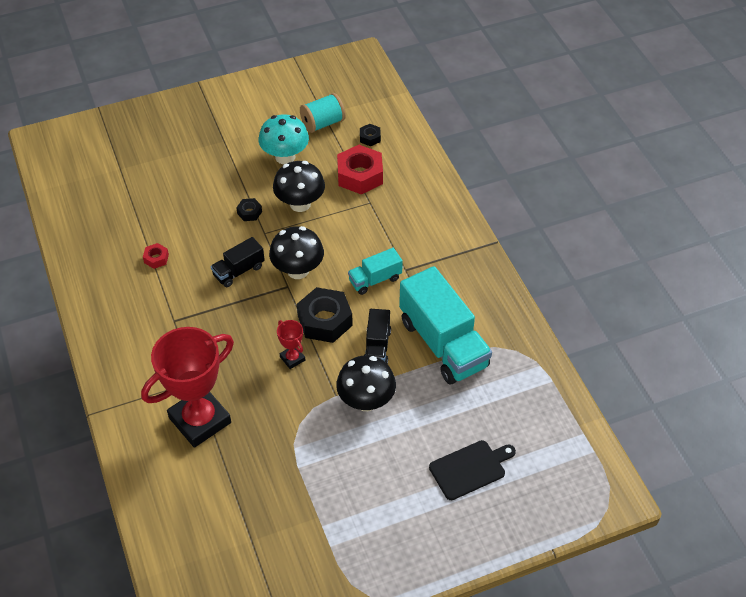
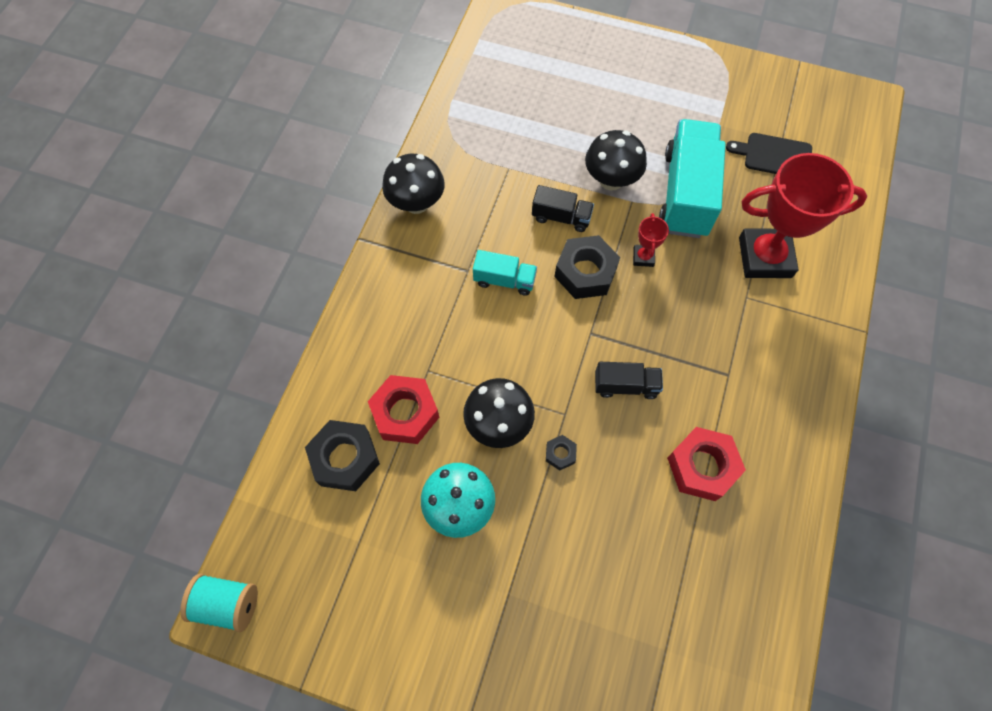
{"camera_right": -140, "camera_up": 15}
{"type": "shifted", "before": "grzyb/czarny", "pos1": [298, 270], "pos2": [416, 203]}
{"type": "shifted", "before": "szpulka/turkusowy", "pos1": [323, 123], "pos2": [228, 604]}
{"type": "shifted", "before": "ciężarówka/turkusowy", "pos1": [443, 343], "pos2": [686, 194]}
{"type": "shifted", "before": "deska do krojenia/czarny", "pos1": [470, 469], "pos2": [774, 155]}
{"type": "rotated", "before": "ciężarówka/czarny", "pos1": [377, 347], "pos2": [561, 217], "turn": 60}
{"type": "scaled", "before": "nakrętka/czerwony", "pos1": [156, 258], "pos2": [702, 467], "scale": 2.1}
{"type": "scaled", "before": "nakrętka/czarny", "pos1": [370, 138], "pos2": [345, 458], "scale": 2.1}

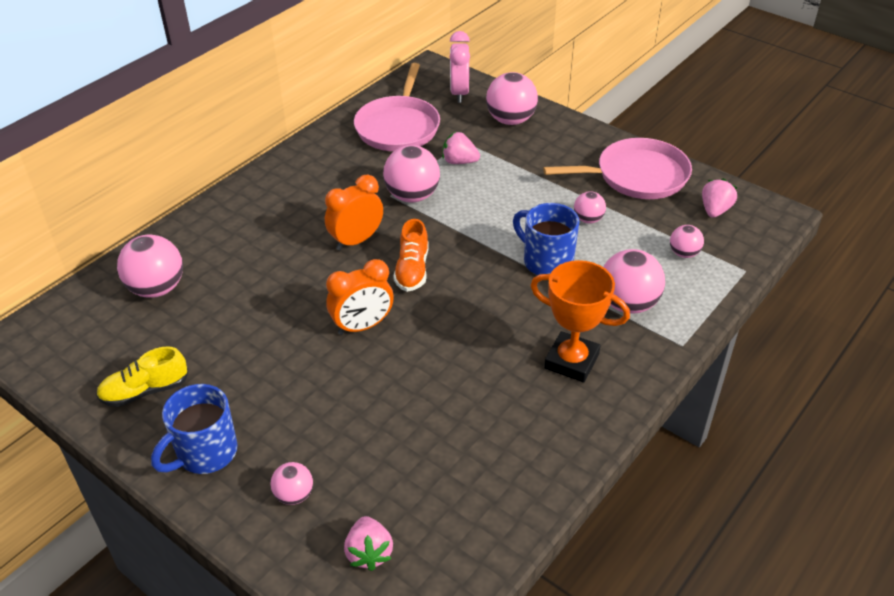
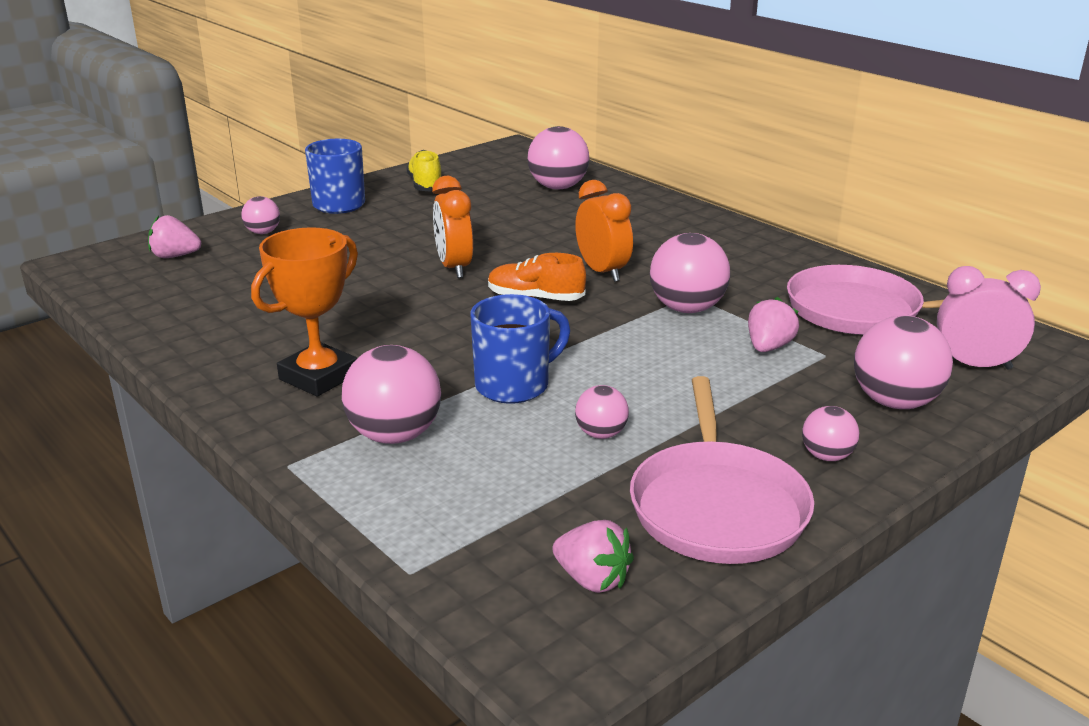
{"camera_right": 100, "camera_up": -15}
{"type": "shifted", "before": "piłka/różowy", "pos1": [684, 253], "pos2": [826, 456]}

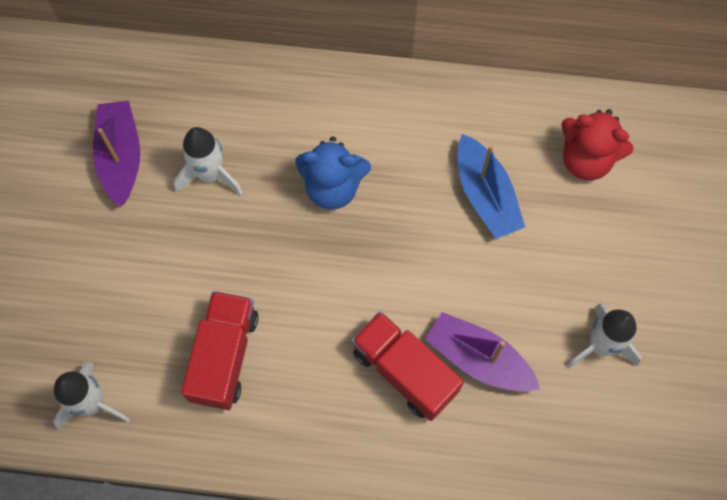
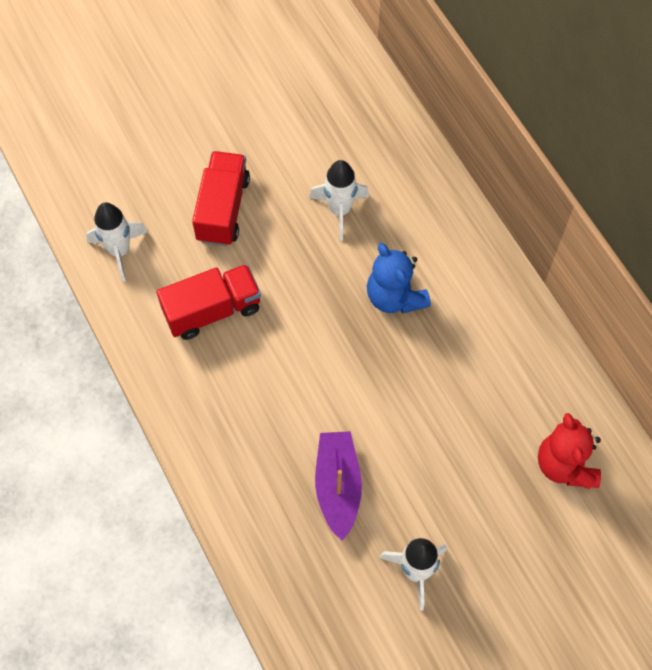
{"camera_right": 55, "camera_up": -5}
{"type": "gone", "before": "łódka/fioletowy", "pos1": [121, 157]}
{"type": "gone", "before": "łódka/niebieski", "pos1": [485, 195]}
{"type": "shifted", "before": "ciężarówka/czerwony", "pos1": [404, 371], "pos2": [223, 209]}

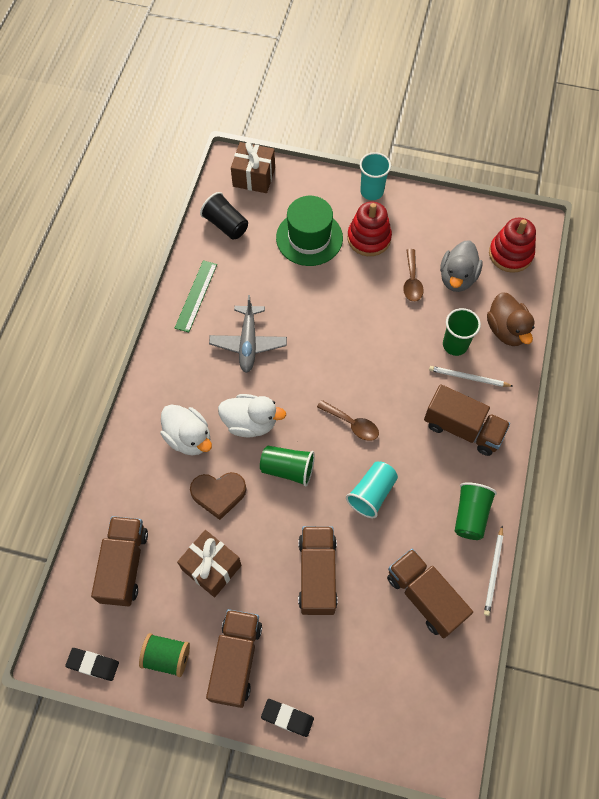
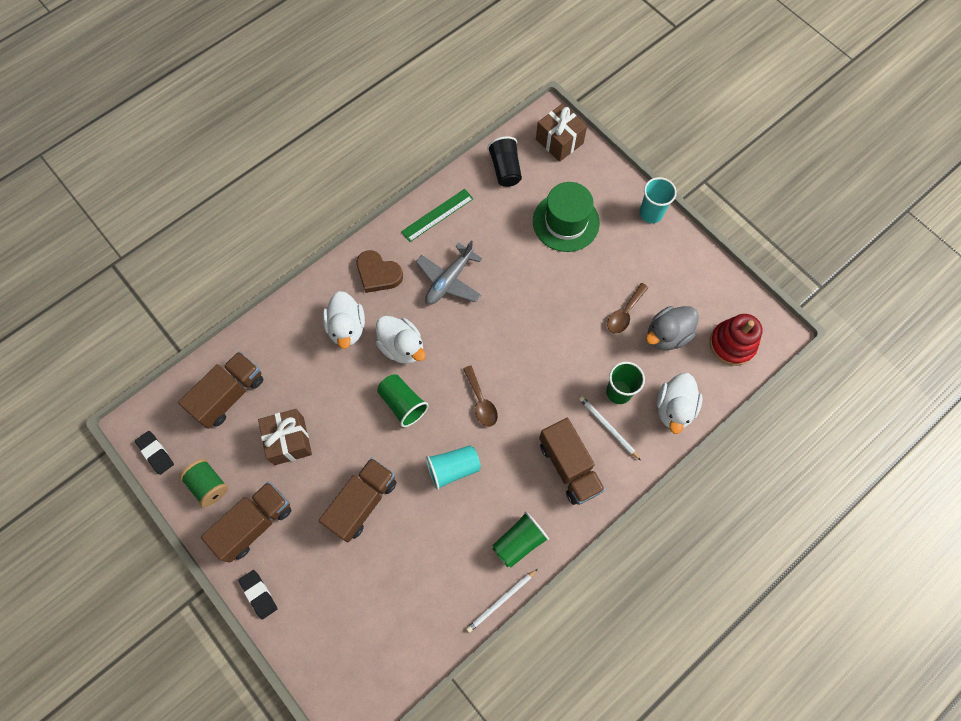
{"camera_right": 35, "camera_up": 5}
{"type": "gone", "before": "zabawka nakładanka/czerwony", "pos1": [369, 238]}
{"type": "gone", "before": "ciężarówka/brązowy", "pos1": [425, 597]}
{"type": "shifted", "before": "serce/brązowy", "pos1": [218, 494], "pos2": [378, 274]}
{"type": "repainted", "before": "kaczka/brązowy", "after": "kaczka/biały", "pos1": [506, 330], "pos2": [674, 408]}

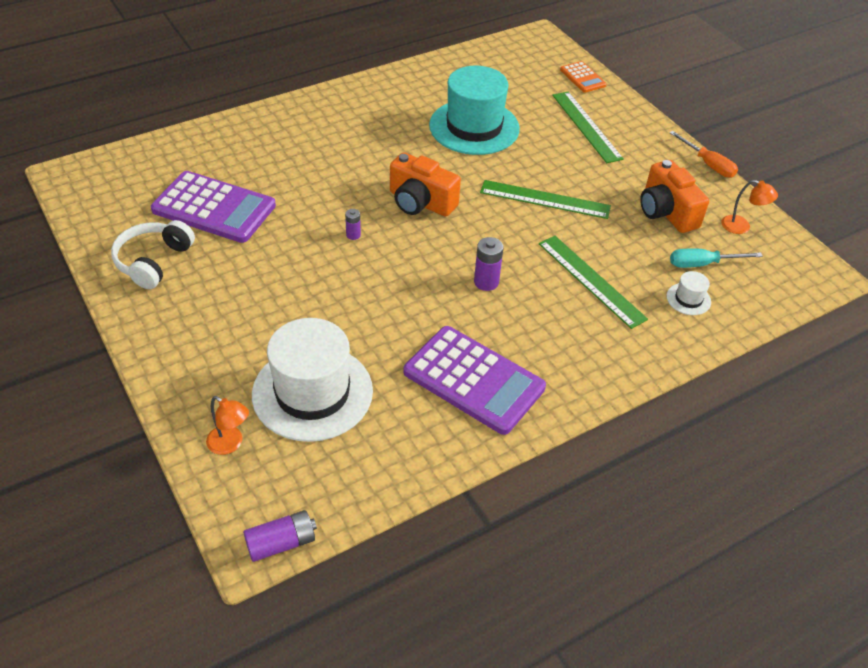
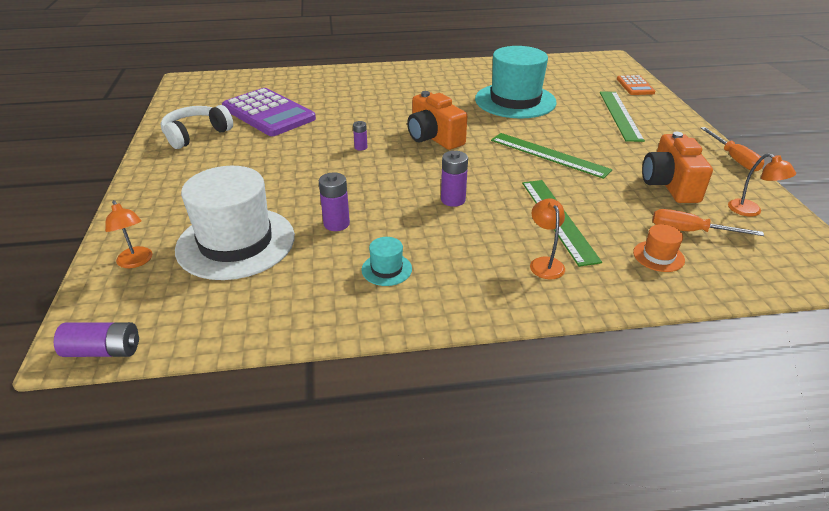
{"camera_right": 25, "camera_up": -10}
{"type": "new", "after": "bateria/fioletowy", "pos2": [336, 224]}
{"type": "new", "after": "lampka/pomarańczowy", "pos2": [544, 263]}
{"type": "swapped", "before": "kalkulator/fioletowy", "after": "kapelusz/turkusowy", "pos1": [473, 380], "pos2": [386, 269]}
{"type": "repainted", "before": "kapelusz/biały", "after": "kapelusz/pomarańczowy", "pos1": [688, 299], "pos2": [658, 256]}
{"type": "repainted", "before": "śrubokręt/turkusowy", "after": "śrubokręt/pomarańczowy", "pos1": [702, 264], "pos2": [690, 231]}

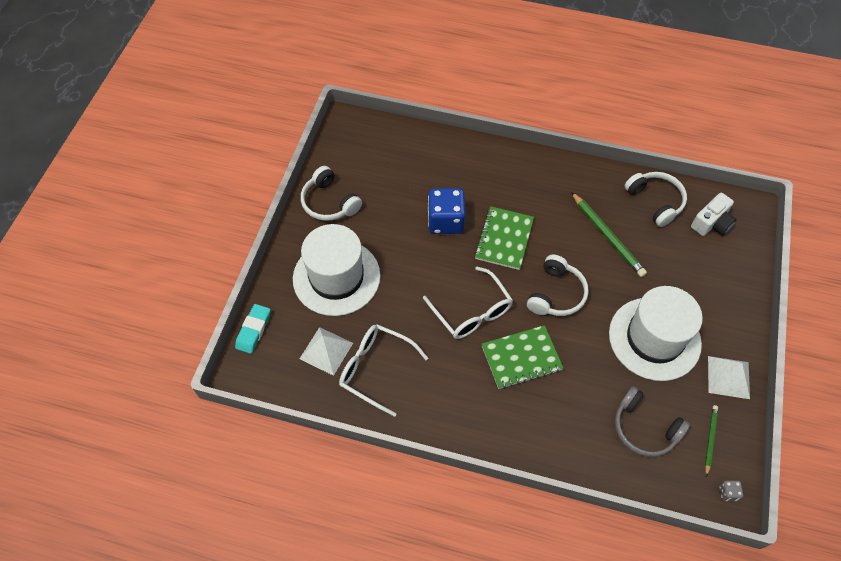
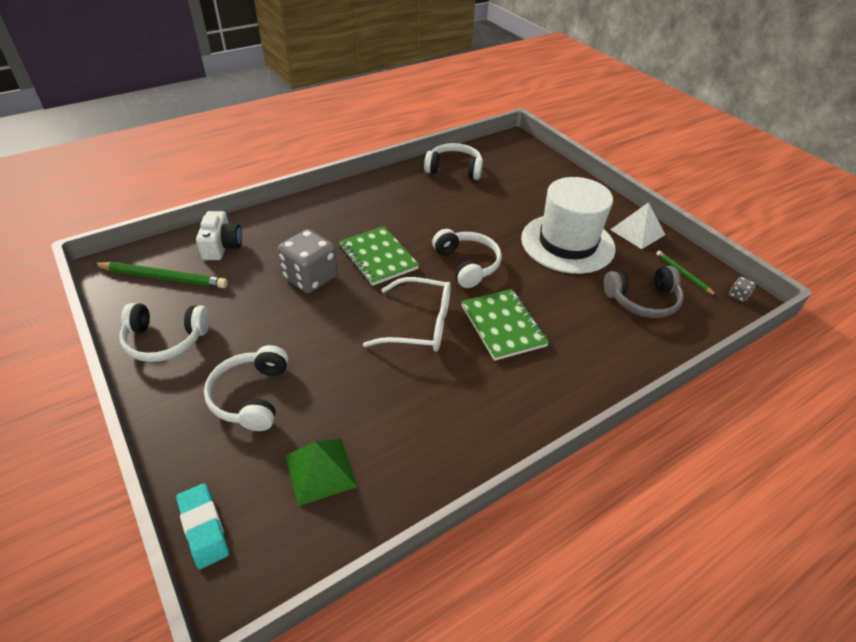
{"camera_right": -50, "camera_up": -15}
{"type": "gone", "before": "okulary/biały", "pos1": [375, 369]}
{"type": "shifted", "before": "ołówek/zielony", "pos1": [607, 236], "pos2": [163, 278]}
{"type": "shifted", "before": "aparat fotograficzny/biały", "pos1": [711, 223], "pos2": [222, 246]}
{"type": "swapped", "before": "kapelusz/biały", "after": "słuchawki/biały", "pos1": [336, 277], "pos2": [251, 396]}
{"type": "repainted", "before": "piramida/biały", "after": "piramida/zielony", "pos1": [326, 351], "pos2": [320, 471]}
{"type": "repainted", "before": "kostka do gry/niebieski", "after": "kostka do gry/szary", "pos1": [445, 221], "pos2": [310, 278]}
{"type": "rotated", "before": "zeszyt/zielony", "pos1": [521, 358], "pos2": [503, 326], "turn": -45}

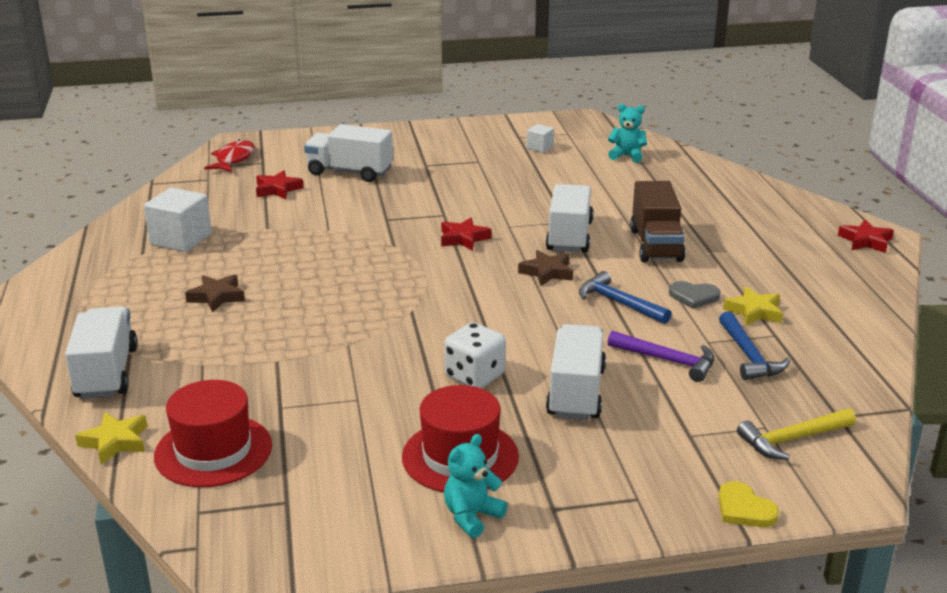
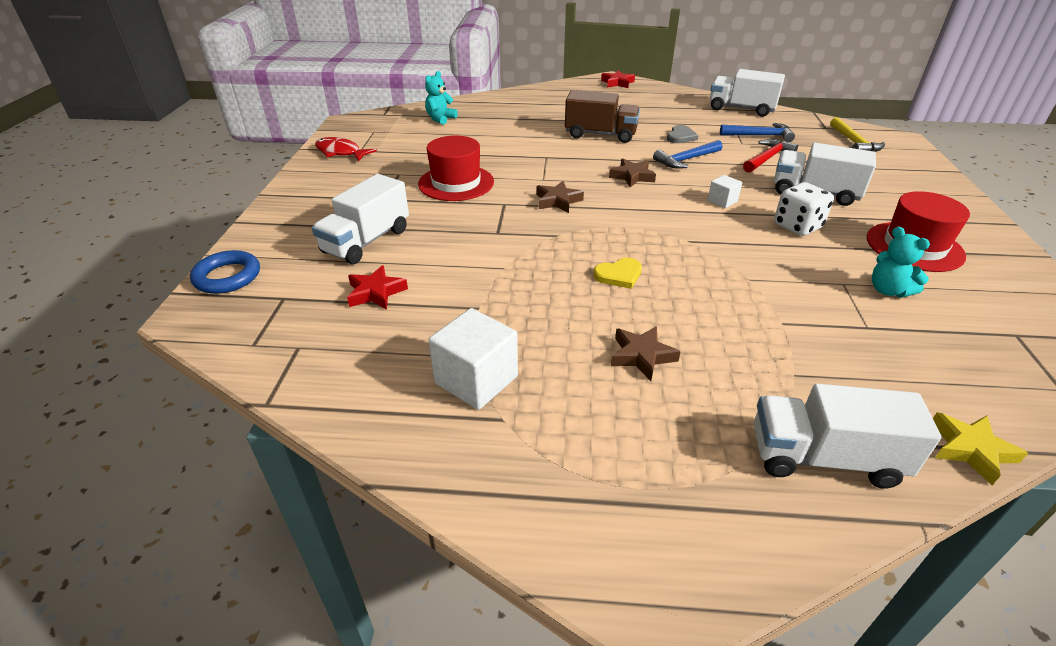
{"camera_right": -75, "camera_up": 10}
{"type": "gone", "before": "gwiazda/żółty", "pos1": [754, 311]}
{"type": "new", "after": "pierścień/niebieski", "pos2": [227, 277]}
{"type": "shifted", "before": "kapelusz/czerwony", "pos1": [213, 451], "pos2": [456, 183]}
{"type": "shifted", "before": "ryba/czerwony", "pos1": [234, 159], "pos2": [340, 152]}
{"type": "shifted", "before": "miś/turkusowy", "pos1": [472, 516], "pos2": [888, 290]}
{"type": "shifted", "before": "sześcian/biały", "pos1": [540, 147], "pos2": [722, 201]}
{"type": "shifted", "before": "ciężarówka/biały", "pos1": [569, 236], "pos2": [741, 109]}
{"type": "shifted", "before": "serce/żółty", "pos1": [744, 509], "pos2": [619, 275]}
{"type": "repainted", "before": "gwiazda/czerwony", "after": "gwiazda/brązowy", "pos1": [463, 238], "pos2": [558, 201]}
{"type": "repainted", "before": "młotek/fioletowy", "after": "młotek/czerwony", "pos1": [668, 360], "pos2": [767, 158]}

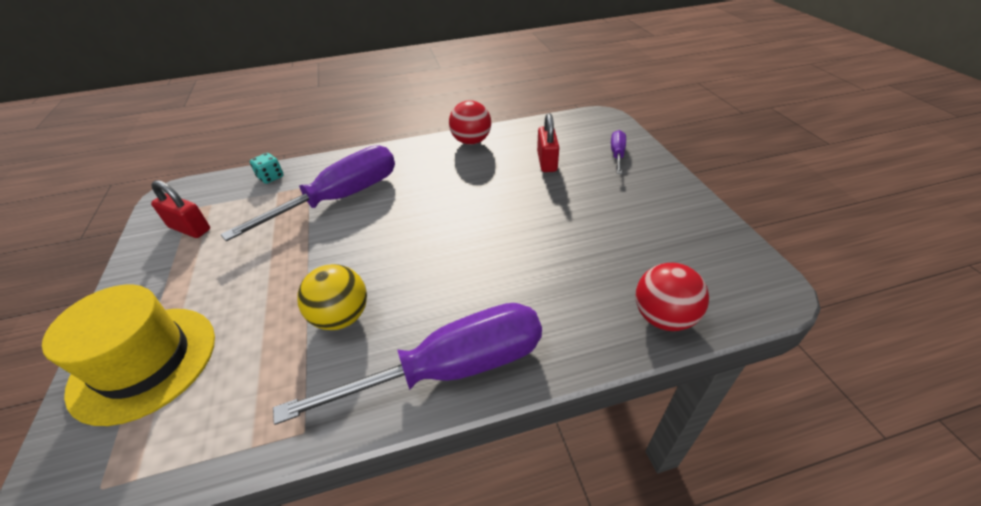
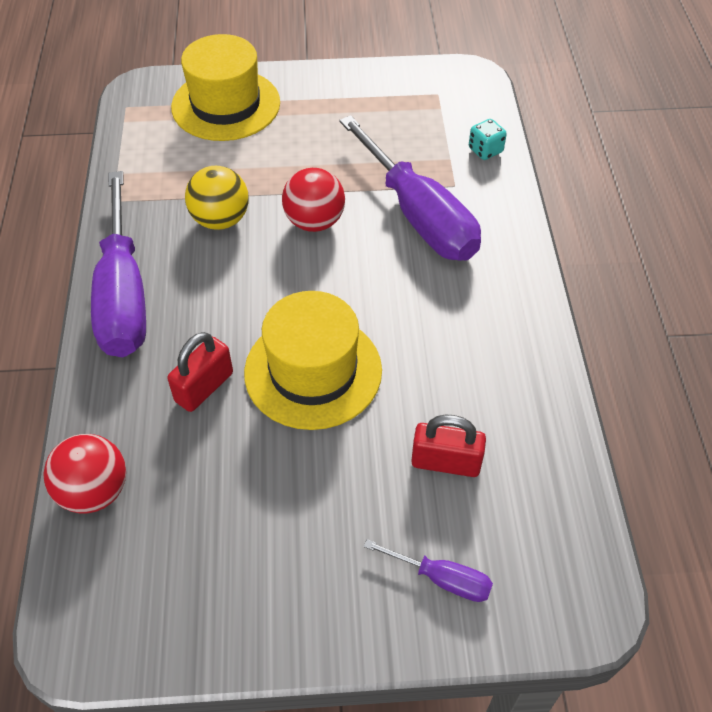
{"camera_right": 100, "camera_up": 10}
{"type": "new", "after": "kapelusz/żółty", "pos2": [313, 371]}
{"type": "shifted", "before": "kłódka/czerwony", "pos1": [189, 228], "pos2": [204, 387]}
{"type": "shifted", "before": "piłka/czerwony", "pos1": [471, 141], "pos2": [314, 222]}

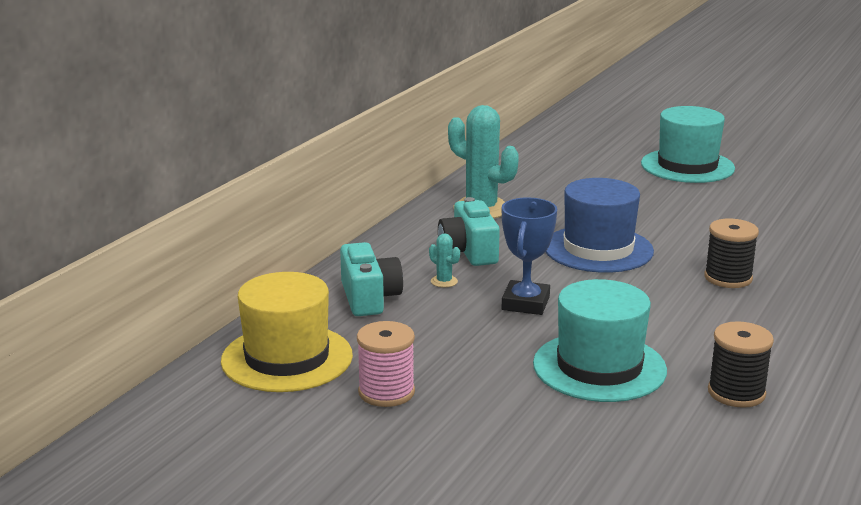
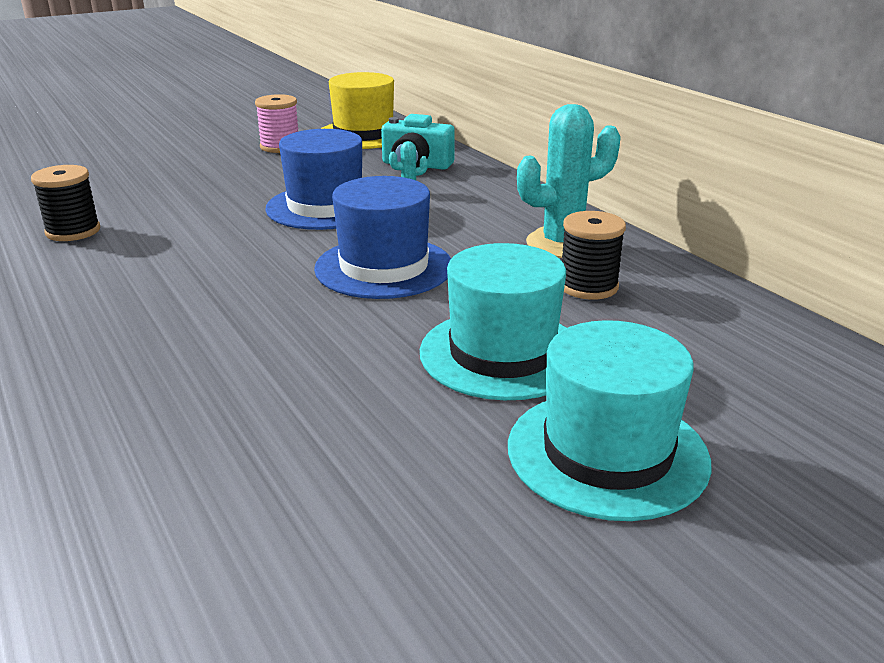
{"camera_right": 120, "camera_up": 5}
{"type": "gone", "before": "aparat fotograficzny/turkusowy", "pos1": [469, 252]}
{"type": "shifted", "before": "kapelusz/turkusowy", "pos1": [599, 367], "pos2": [502, 353]}
{"type": "shifted", "before": "szpulka/czarny", "pos1": [728, 278], "pos2": [588, 286]}
{"type": "swapped", "before": "puchar/niebieski", "after": "kapelusz/niebieski", "pos1": [525, 303], "pos2": [325, 207]}

